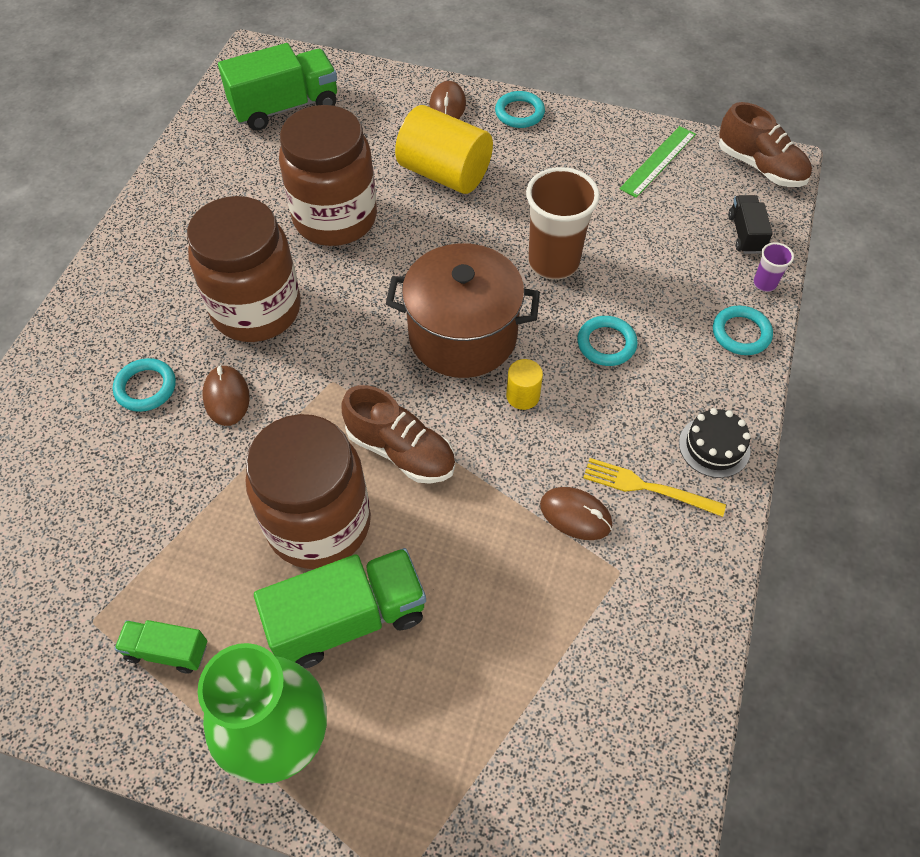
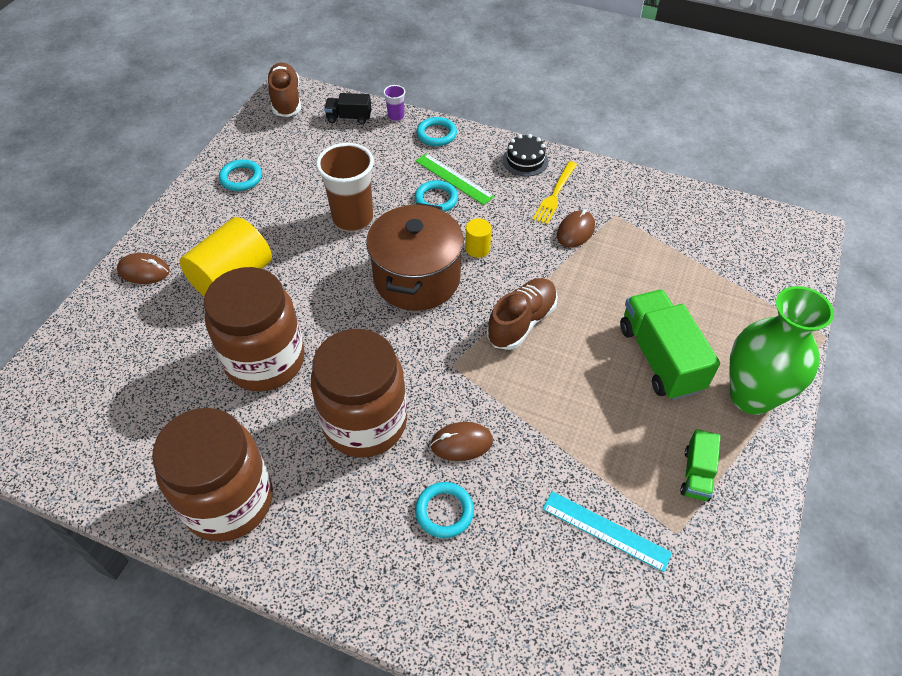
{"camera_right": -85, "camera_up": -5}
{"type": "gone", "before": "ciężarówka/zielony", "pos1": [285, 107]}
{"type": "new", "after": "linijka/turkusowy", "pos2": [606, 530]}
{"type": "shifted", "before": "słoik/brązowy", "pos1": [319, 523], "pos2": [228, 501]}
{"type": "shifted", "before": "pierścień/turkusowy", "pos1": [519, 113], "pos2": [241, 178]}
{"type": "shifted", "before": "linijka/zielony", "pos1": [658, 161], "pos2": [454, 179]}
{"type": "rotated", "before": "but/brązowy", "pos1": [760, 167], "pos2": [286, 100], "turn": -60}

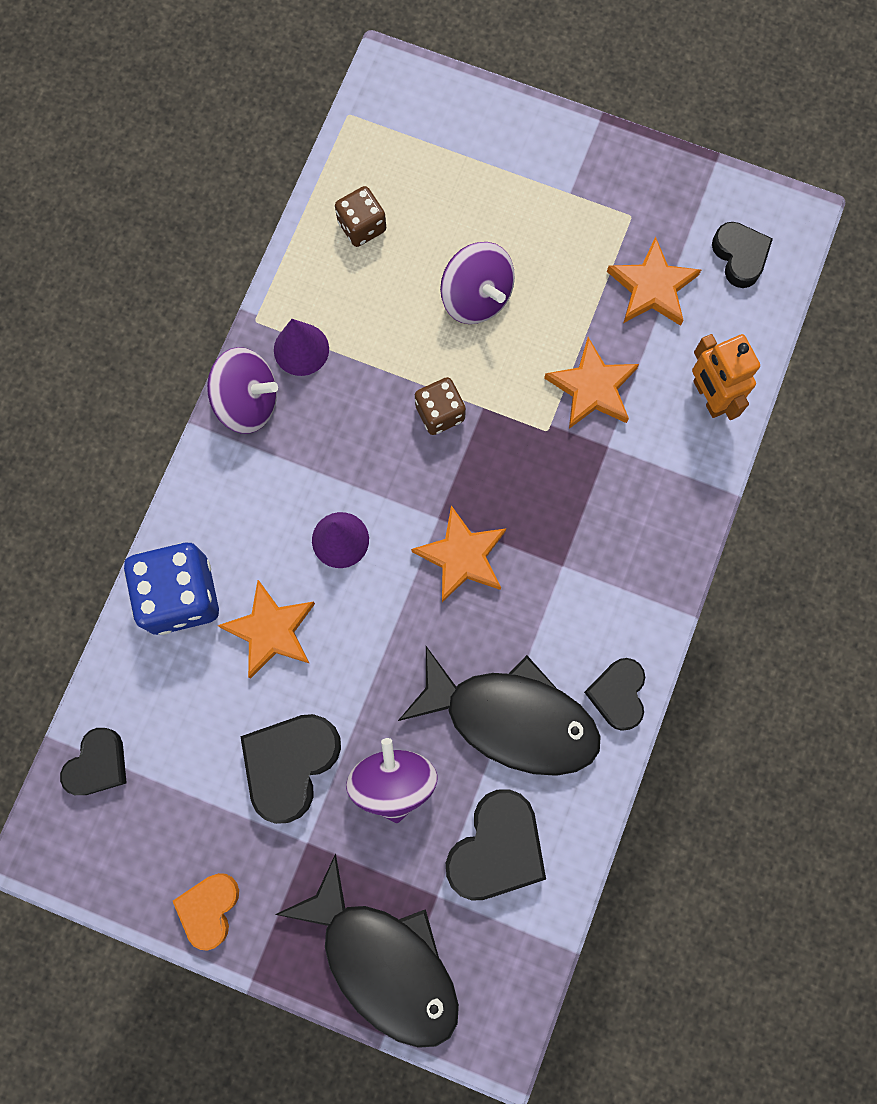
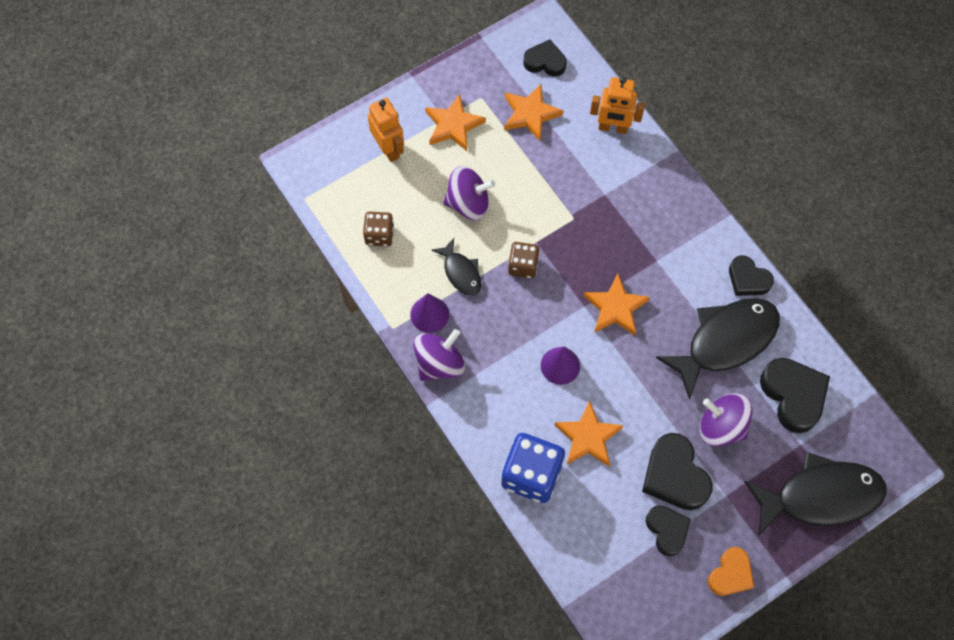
{"camera_right": -55, "camera_up": -10}
{"type": "new", "after": "robot/pomarańczowy", "pos2": [389, 149]}
{"type": "new", "after": "ryba/czarny", "pos2": [461, 272]}
{"type": "shifted", "before": "serce/czarny", "pos1": [98, 764], "pos2": [667, 530]}
{"type": "shifted", "before": "gwiazda/pomarańczowy", "pos1": [592, 388], "pos2": [453, 125]}
{"type": "rotated", "before": "serce/pomarańczowy", "pos1": [209, 908], "pos2": [730, 574], "turn": -105}

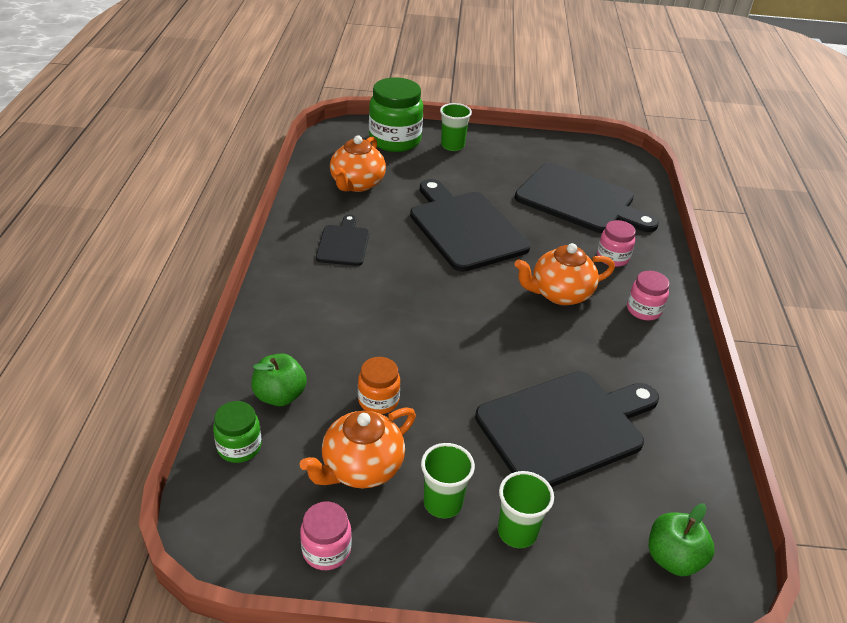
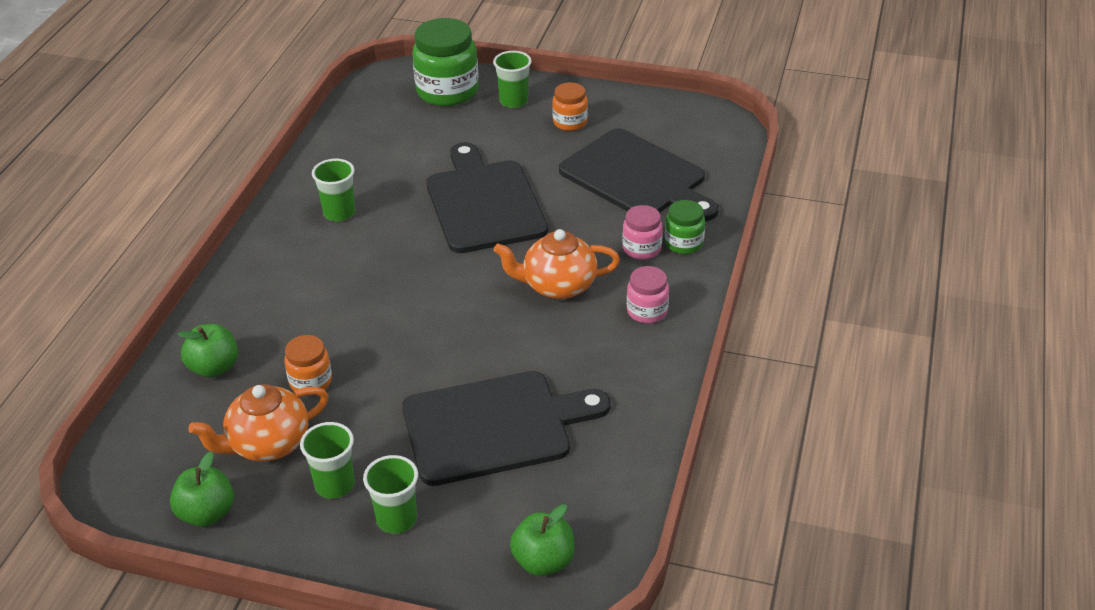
{"camera_right": 15, "camera_up": 0}
{"type": "gone", "before": "imbryk/pomarańczowy", "pos1": [357, 184]}
{"type": "new", "after": "słoik/pomarańczowy", "pos2": [570, 122]}
{"type": "shifted", "before": "słoik/zielony", "pos1": [239, 447], "pos2": [683, 243]}
{"type": "swapped", "before": "słoik/różowy", "after": "jabłko/zielony", "pos1": [326, 550], "pos2": [207, 513]}
{"type": "swapped", "before": "deska do krojenia/czarny", "after": "szklanka/zielony", "pos1": [343, 243], "pos2": [339, 213]}

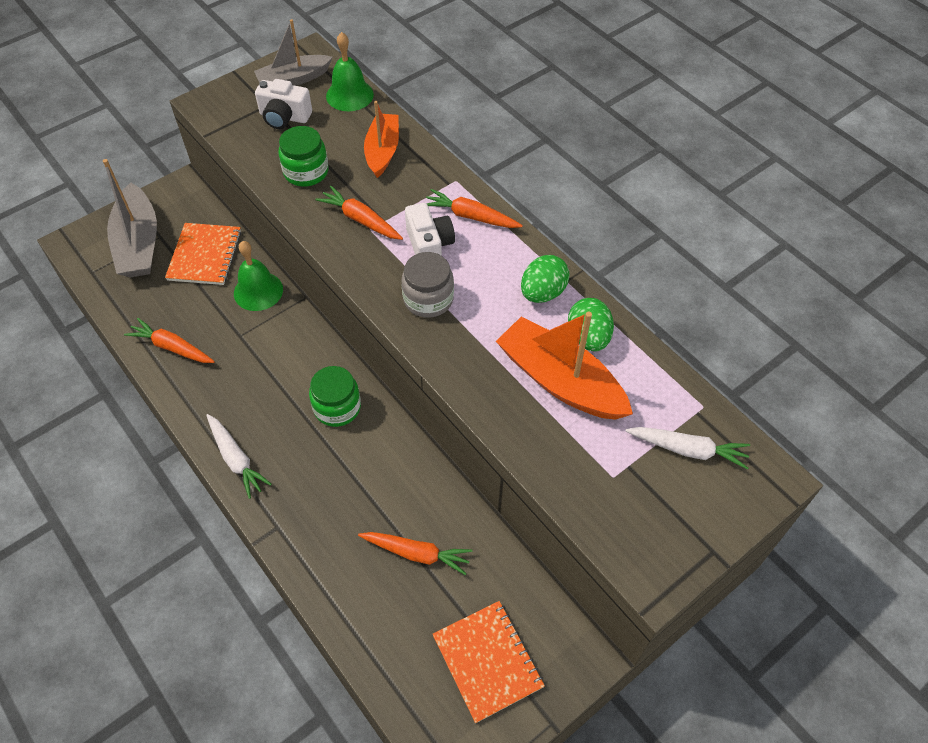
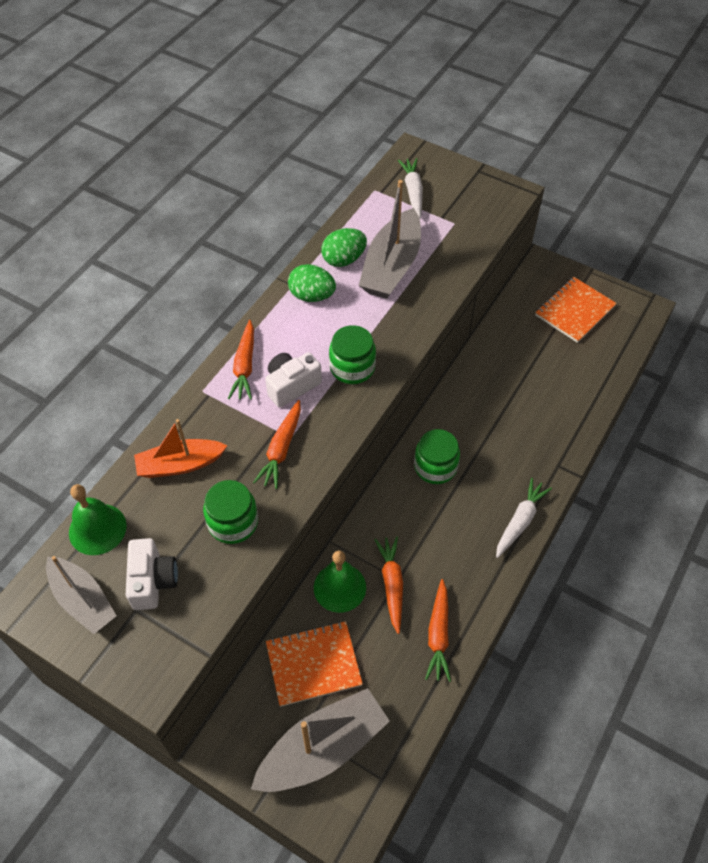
{"camera_right": -110, "camera_up": 0}
{"type": "shifted", "before": "marchewka/pomarańczowy", "pos1": [417, 553], "pos2": [391, 584]}
{"type": "repainted", "before": "słoik/szary", "after": "słoik/zielony", "pos1": [428, 299], "pos2": [352, 367]}
{"type": "repainted", "before": "łódka/pomarańczowy", "after": "łódka/szary", "pos1": [560, 381], "pos2": [391, 266]}

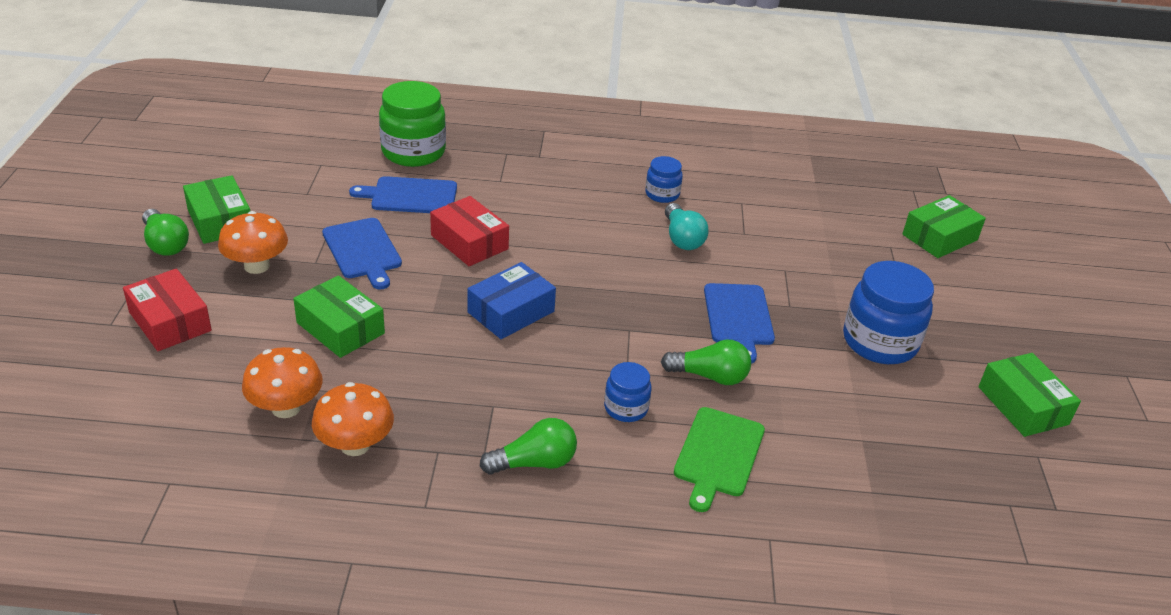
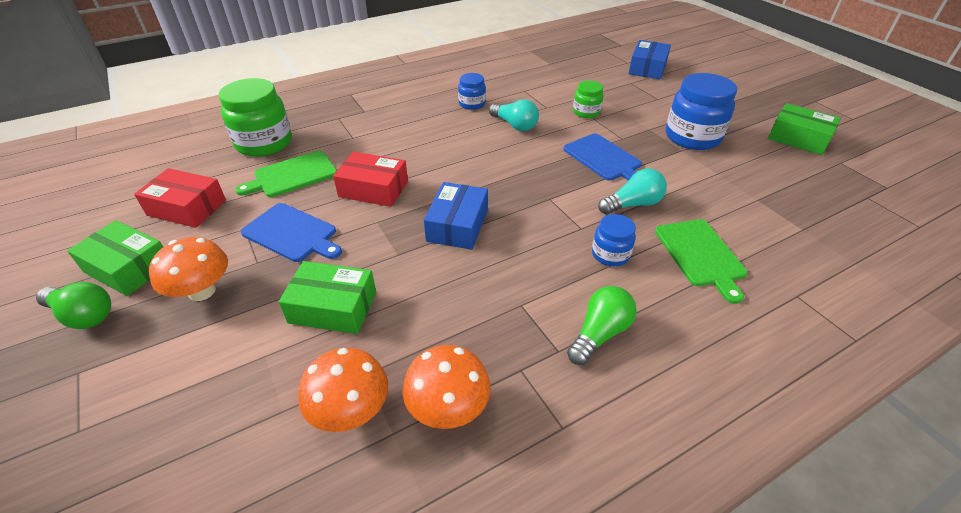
{"camera_right": -30, "camera_up": 5}
{"type": "new", "after": "słoik/zielony", "pos2": [586, 112]}
{"type": "shifted", "before": "pudełko/czerwony", "pos1": [170, 321], "pos2": [187, 208]}
{"type": "repainted", "before": "deska do krojenia/niebieski", "after": "deska do krojenia/zielony", "pos1": [410, 196], "pos2": [292, 175]}
{"type": "repainted", "before": "żarówka/zielony", "after": "żarówka/turkusowy", "pos1": [709, 376], "pos2": [633, 204]}
{"type": "repainted", "before": "pudełko/zielony", "after": "pudełko/niebieski", "pos1": [939, 237], "pos2": [647, 68]}

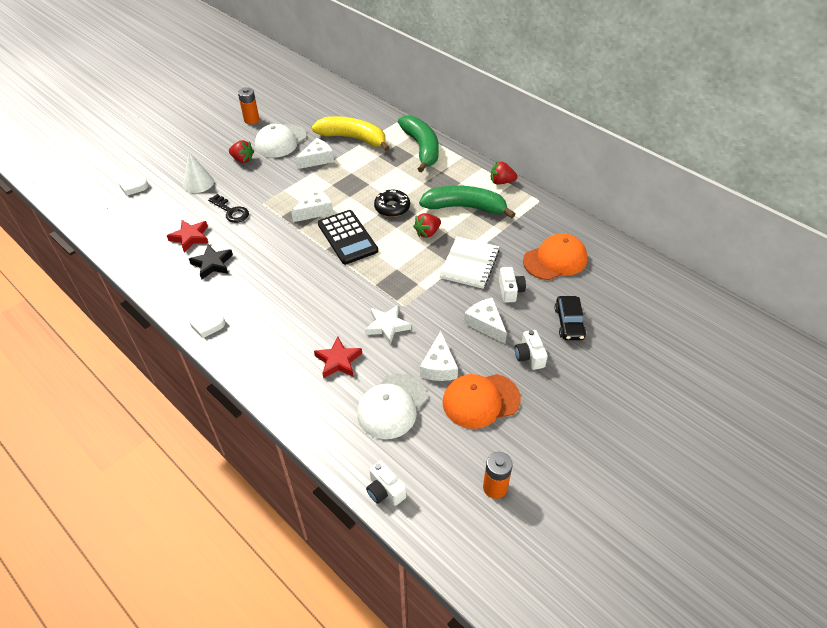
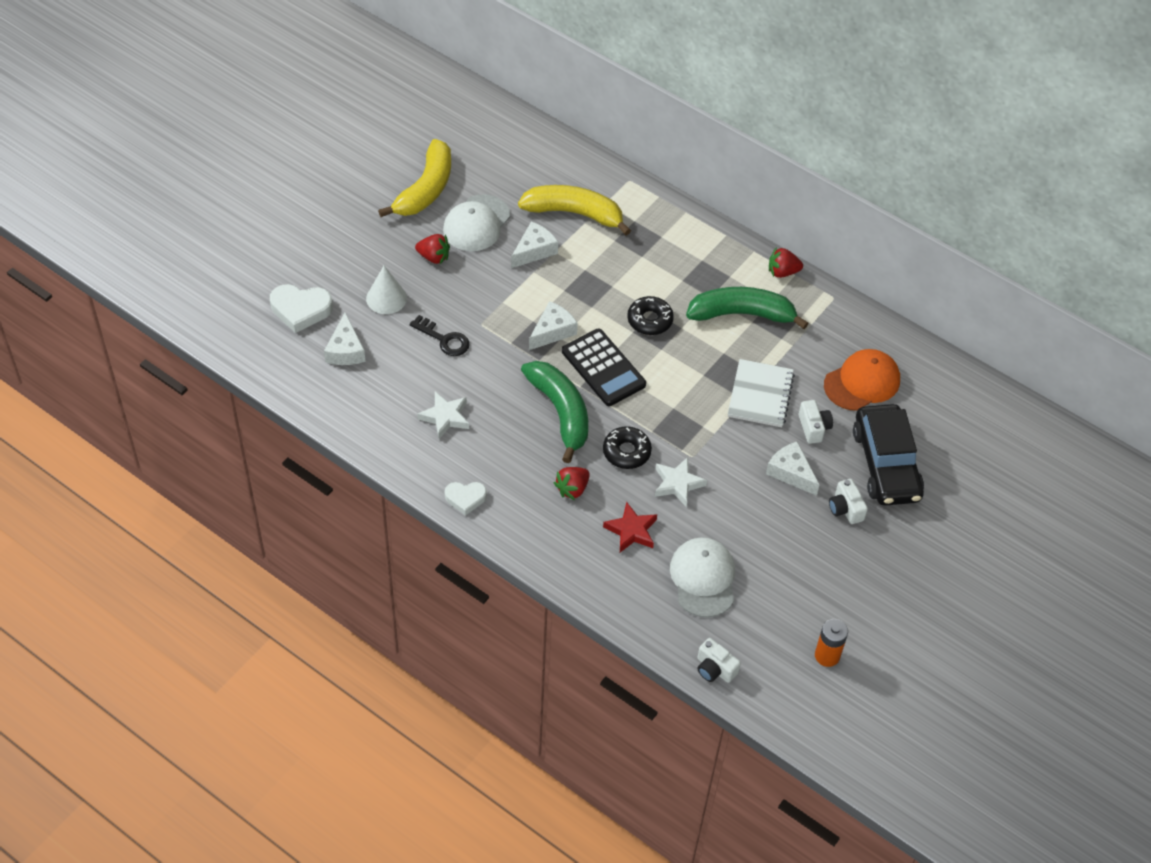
{"camera_right": -10, "camera_up": 5}
{"type": "gone", "before": "gwiazda/czerwony", "pos1": [190, 237]}
{"type": "gone", "before": "czapka/pomarańczowy", "pos1": [480, 400]}
{"type": "new", "after": "donut/czarny", "pos2": [626, 452]}
{"type": "shifted", "before": "banan/zielony", "pos1": [421, 148], "pos2": [560, 412]}
{"type": "shifted", "before": "truskawka/czerwony", "pos1": [427, 233], "pos2": [572, 489]}
{"type": "shifted", "before": "ser/biały", "pos1": [439, 366], "pos2": [345, 350]}
{"type": "swapped", "before": "bateria/pomarańczowy", "after": "banan/żółty", "pos1": [251, 120], "pos2": [425, 189]}
{"type": "repainted", "before": "gwiazda/czarny", "after": "gwiazda/biały", "pos1": [212, 264], "pos2": [445, 417]}
{"type": "rotated", "before": "czapka/biały", "pos1": [392, 406], "pos2": [703, 578], "turn": 150}
{"type": "scaled", "before": "serce/biały", "pos1": [133, 187], "pos2": [300, 310], "scale": 1.59}
{"type": "scaled", "before": "samochód/czarny", "pos1": [569, 323], "pos2": [885, 464], "scale": 1.83}

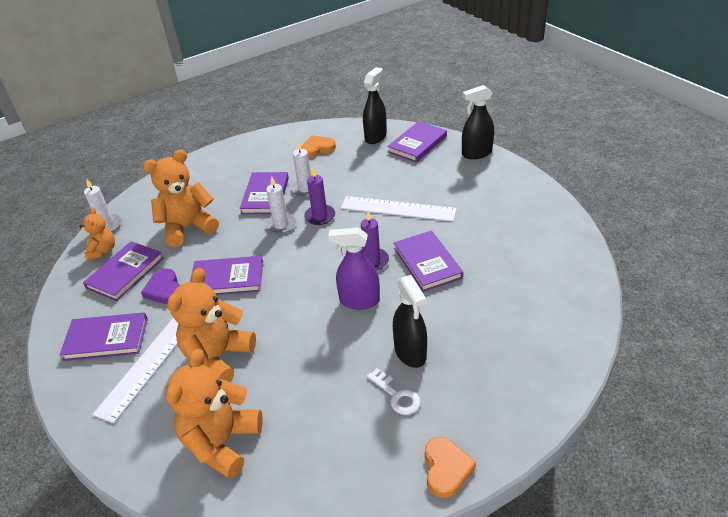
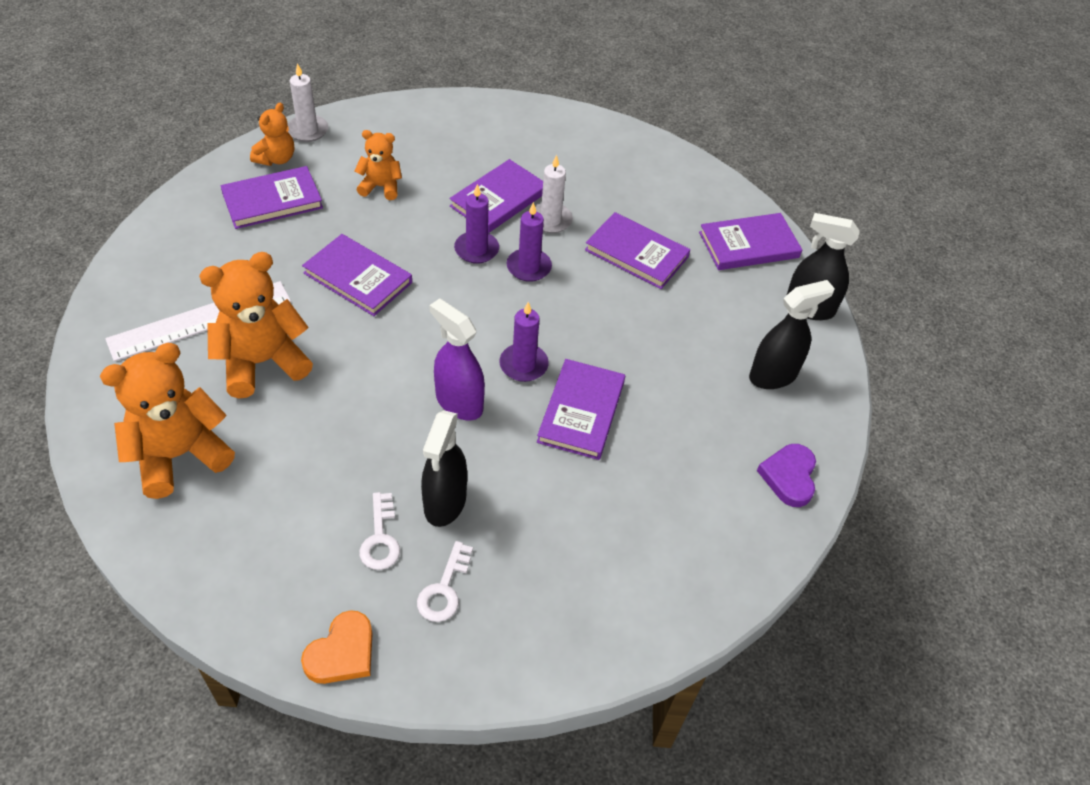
{"camera_right": 30, "camera_up": 10}
{"type": "gone", "before": "serce/pomarańczowy", "pos1": [317, 148]}
{"type": "gone", "before": "linijka/biały", "pos1": [398, 209]}
{"type": "new", "after": "klucz/biały", "pos2": [444, 589]}
{"type": "shifted", "before": "książka/fioletowy", "pos1": [106, 339], "pos2": [636, 253]}
{"type": "shifted", "before": "serce/fioletowy", "pos1": [164, 289], "pos2": [789, 477]}
{"type": "shifted", "before": "spryskiwacz/czarny", "pos1": [375, 137], "pos2": [773, 375]}
{"type": "repainted", "before": "świeca/biały", "after": "świeca/fioletowy", "pos1": [281, 225], "pos2": [476, 249]}
{"type": "scaled", "before": "miś/pomarańczowy", "pos1": [188, 228], "pos2": [381, 187], "scale": 0.56}

